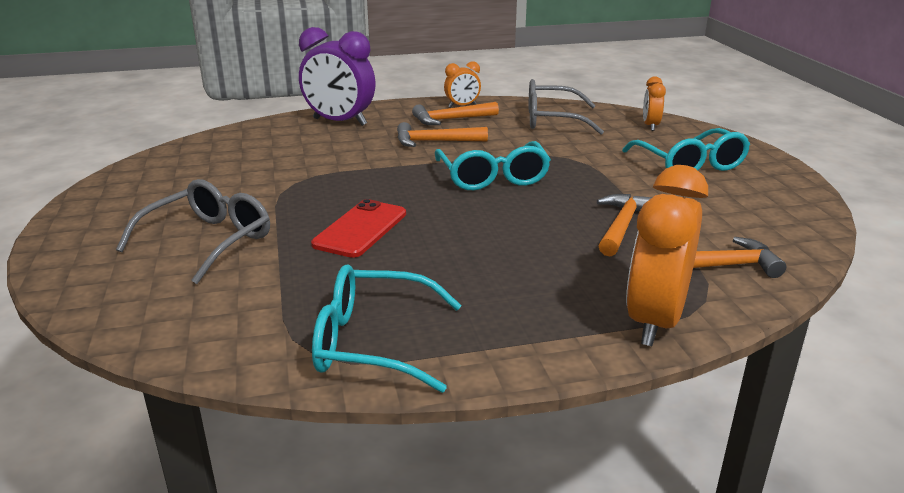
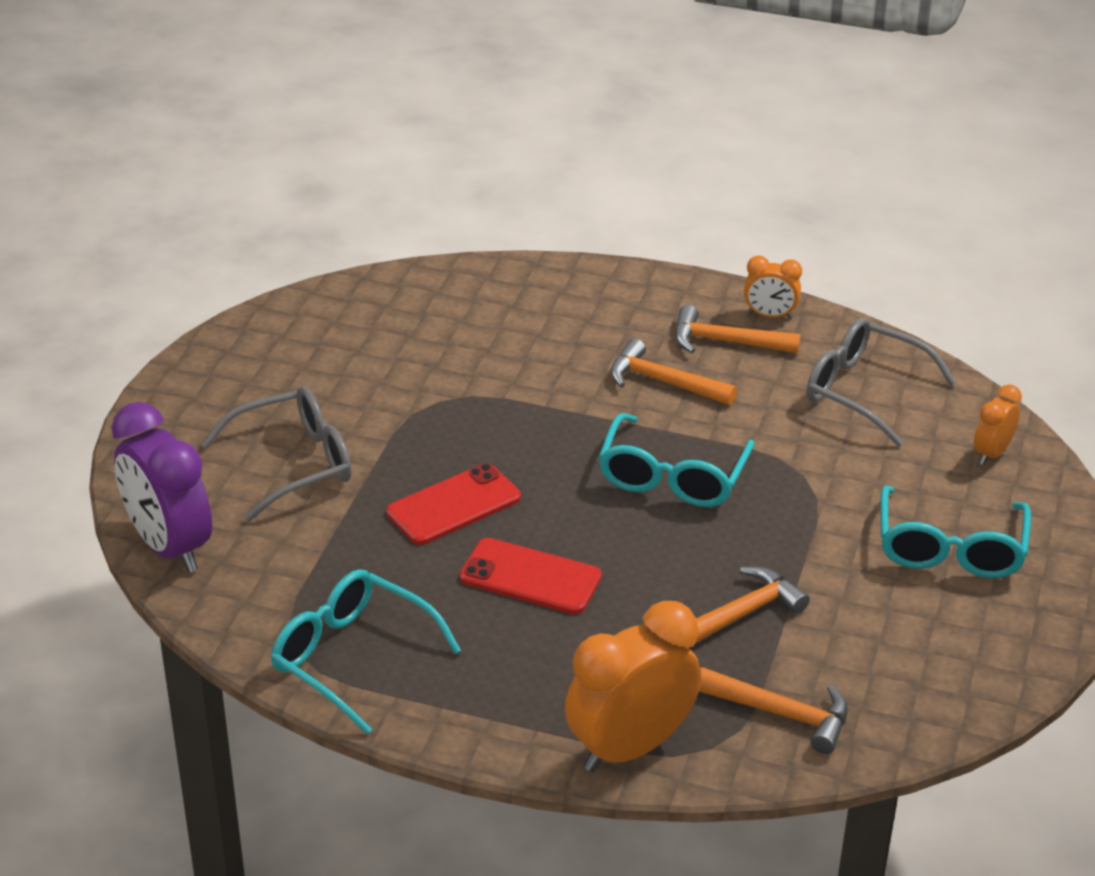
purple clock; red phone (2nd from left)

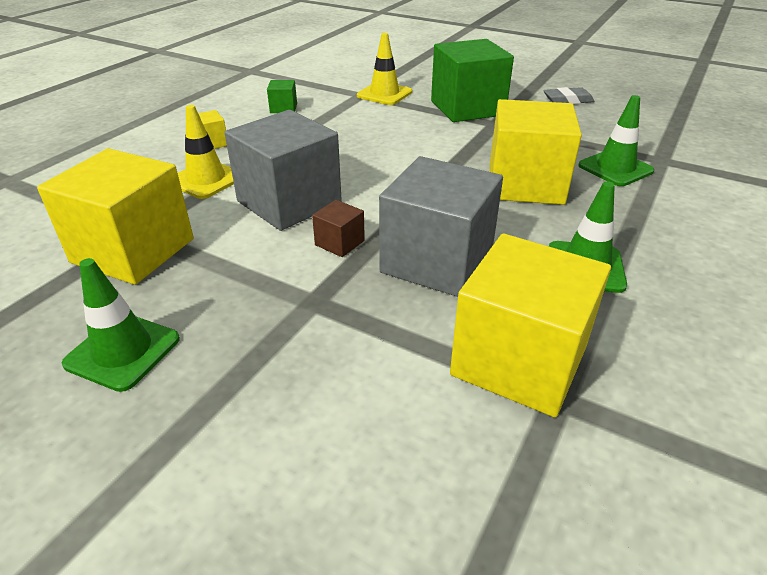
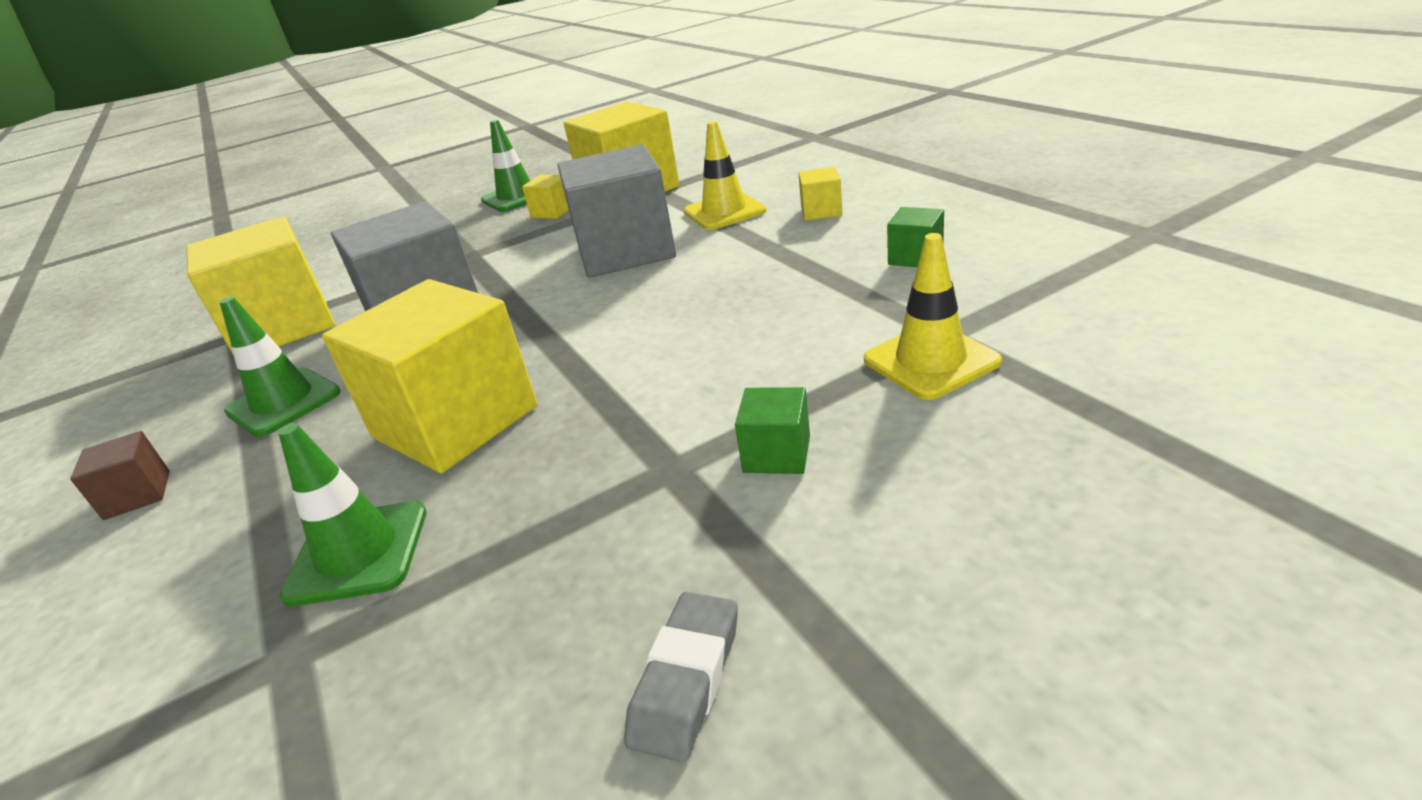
green cube (1st from left); brown cube; yellow cube (3rd from left)

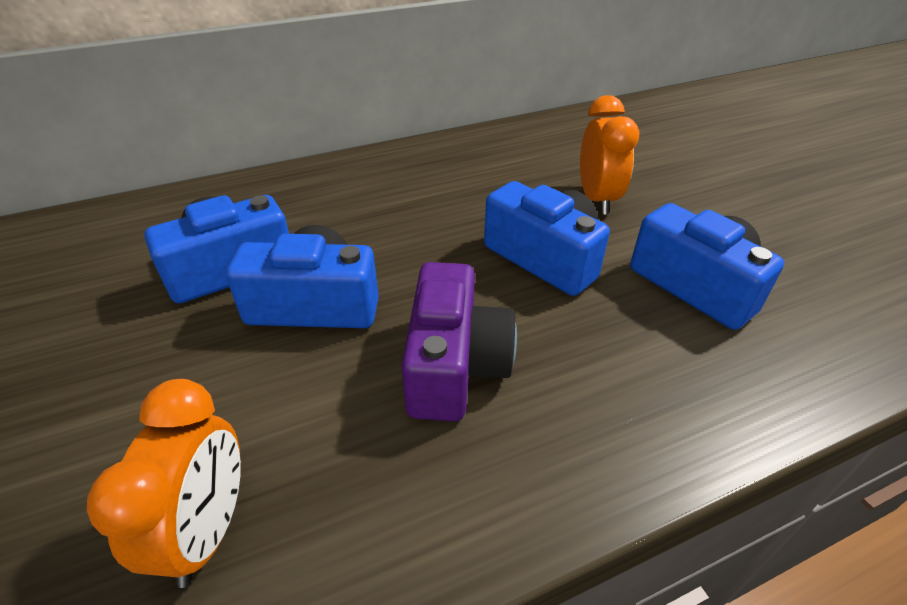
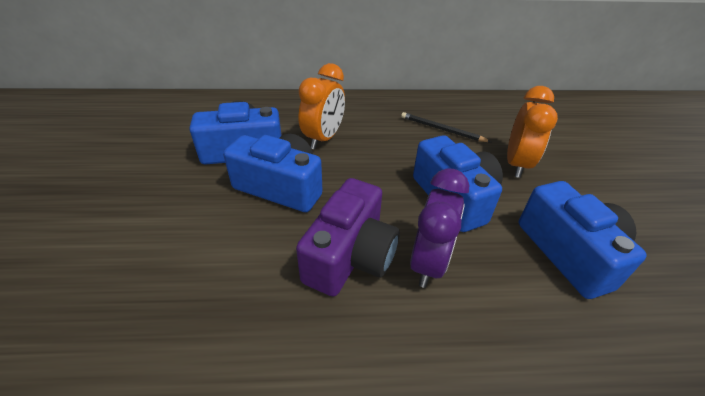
orange clock (1st from left); black pencil; purple clock

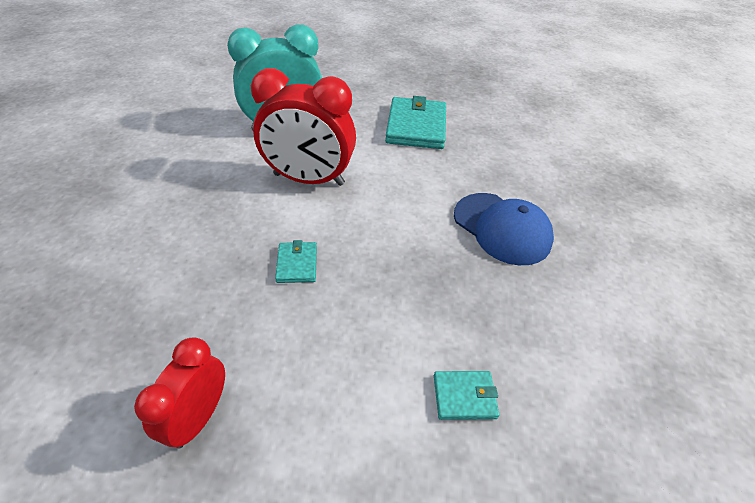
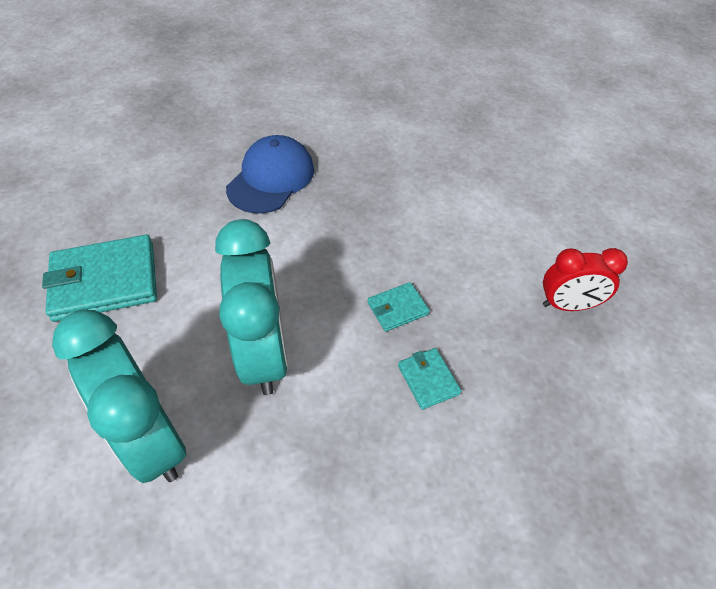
turquoise clock (2nd from left); turquoise wallet (3rd from left)

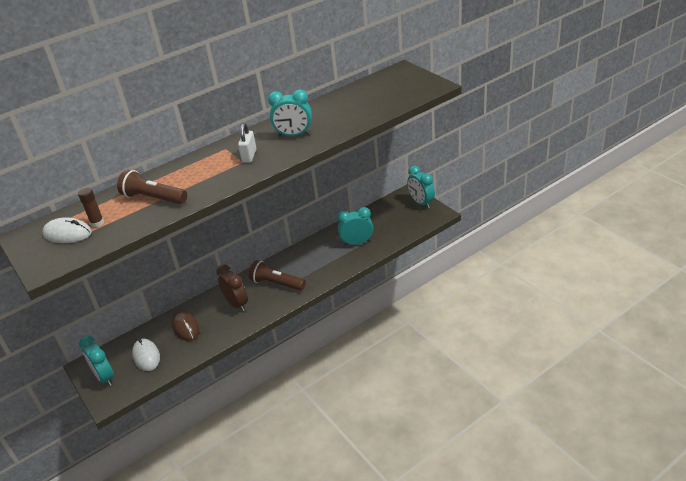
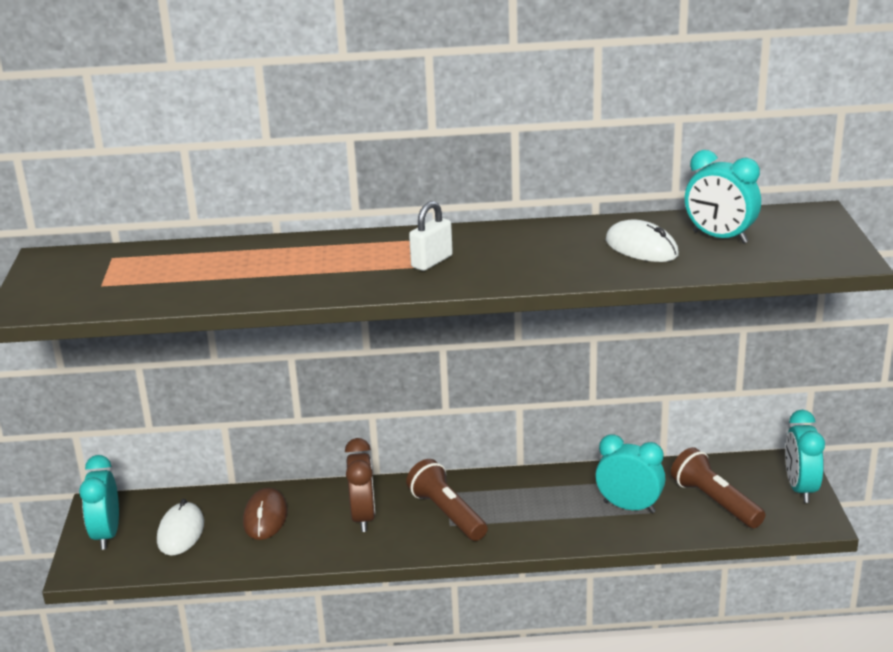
turquoise clock (3rd from left); brown flashlight (2nd from left); brown glue stick; white mouse (2nd from left)

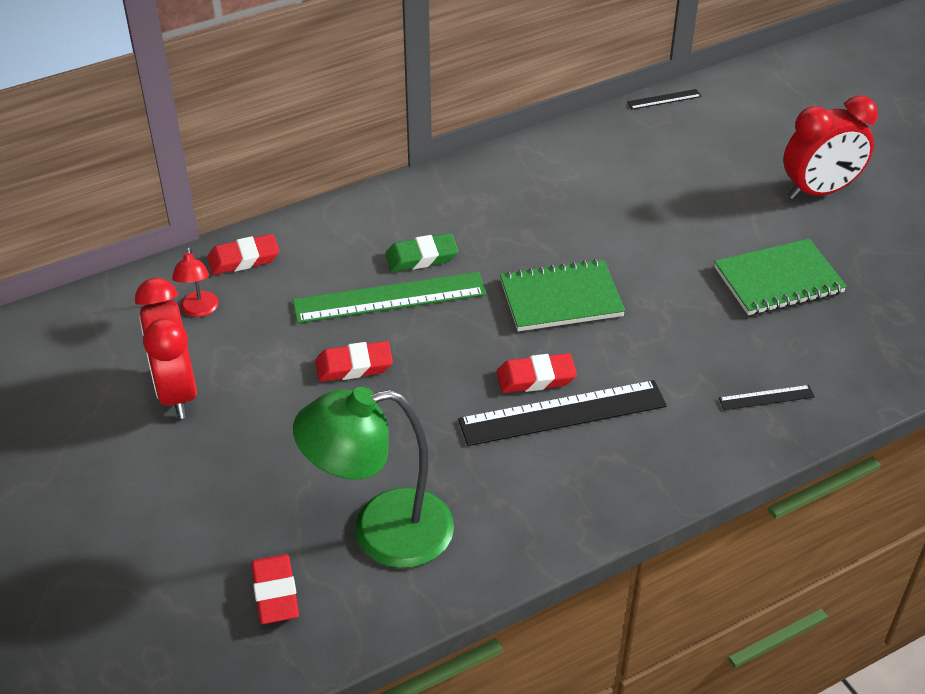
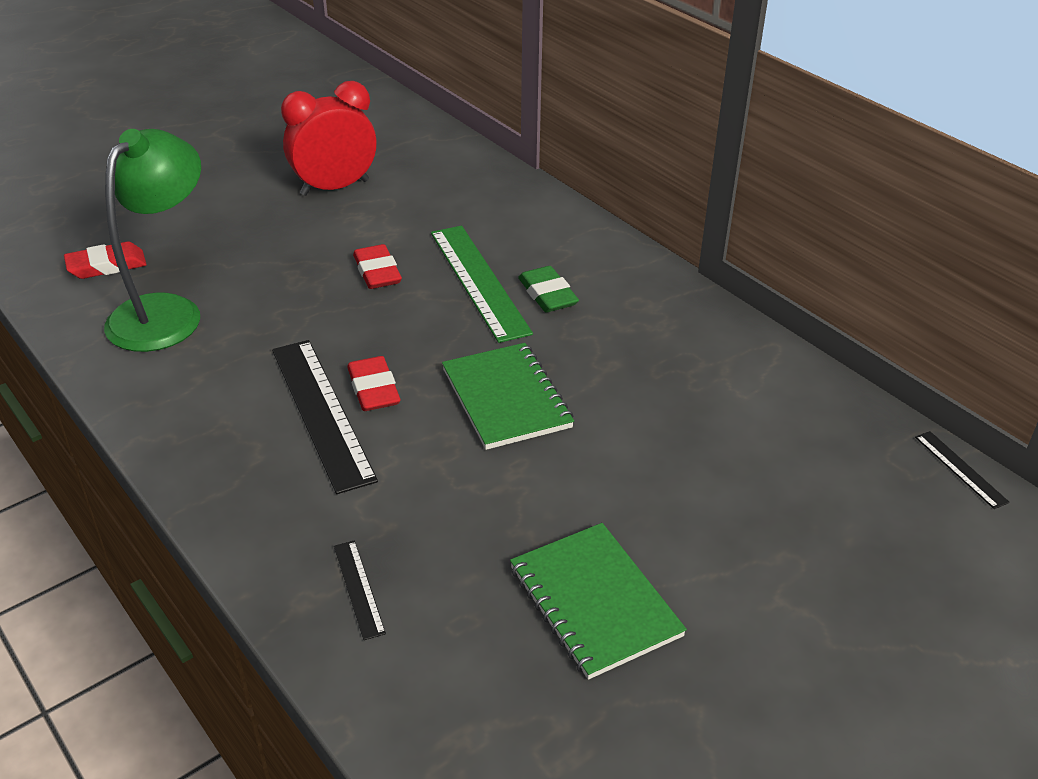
red clock (2nd from left in the first image); red eraser (1st from left in the first image); red lamp; green lamp

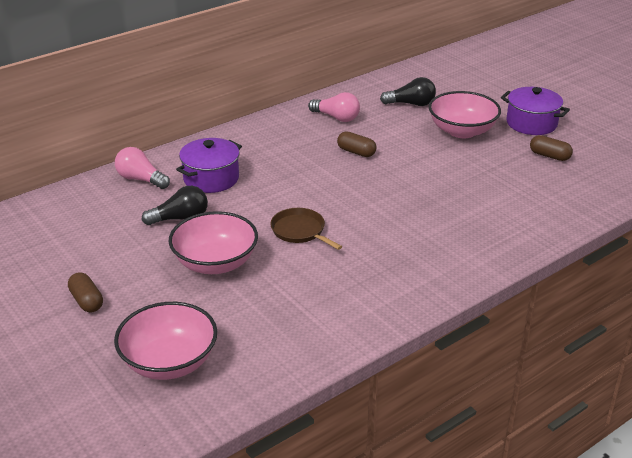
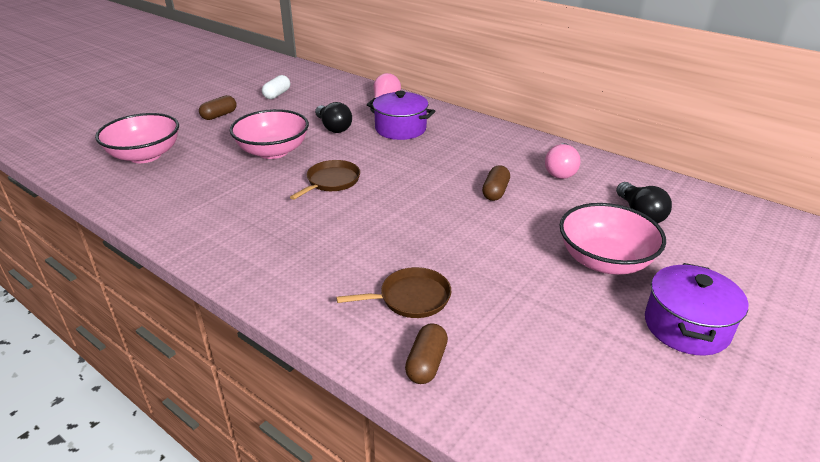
brown capsule (2nd from left); white capsule; brown pan (2nd from left)

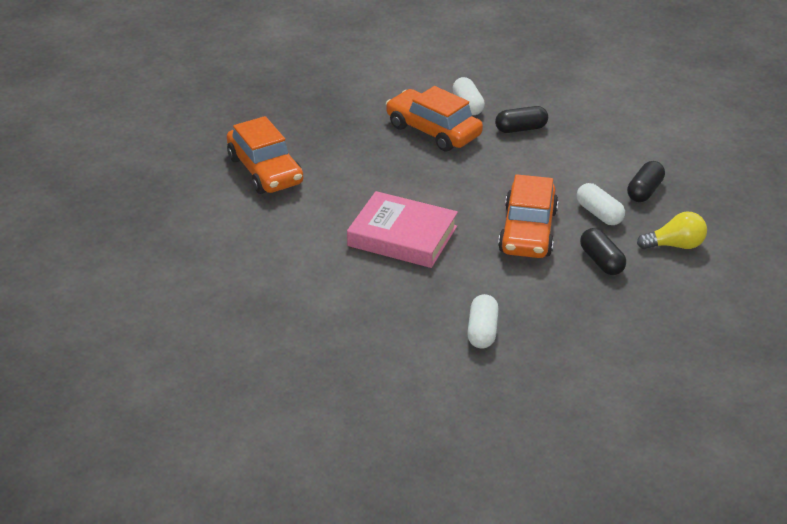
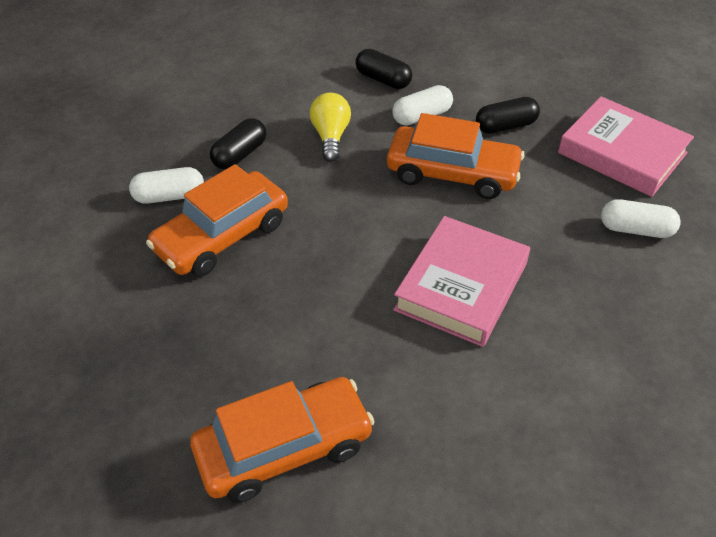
black capsule (1st from left); yellow light bulb; pink book (2nd from left)

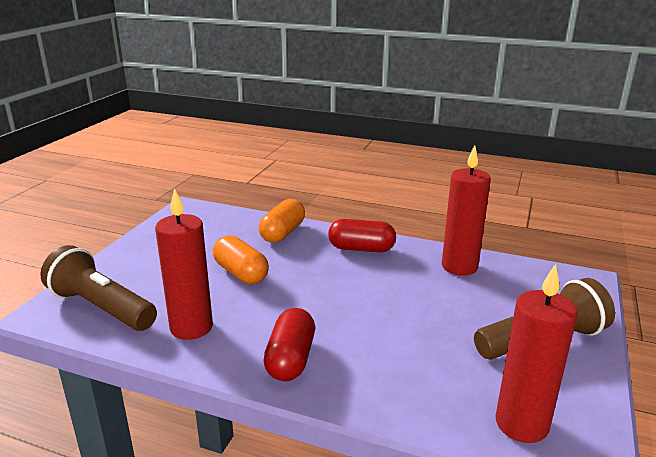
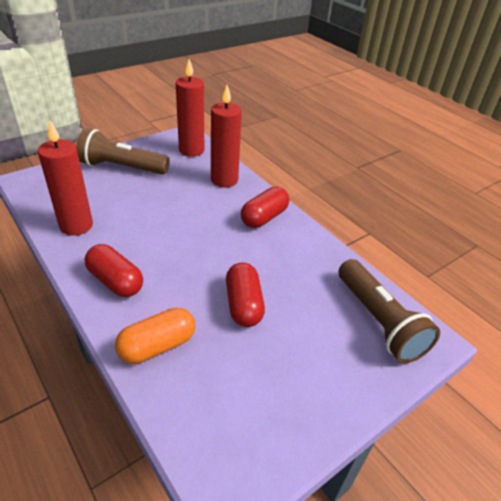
red candle (3rd from left); red capsule (2nd from left)

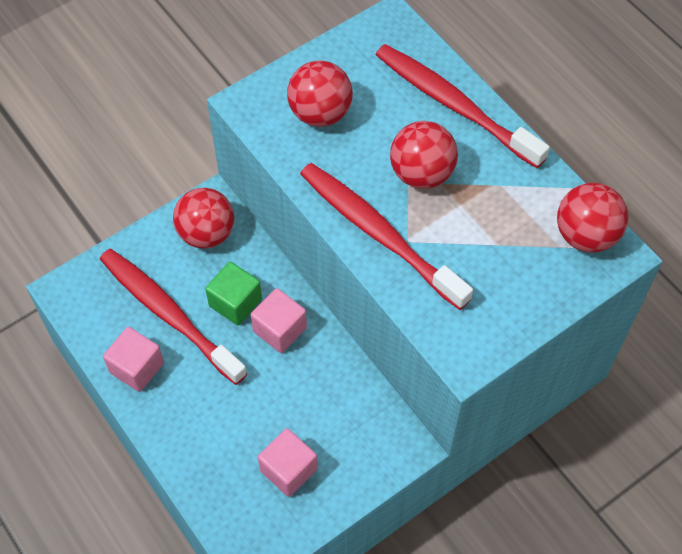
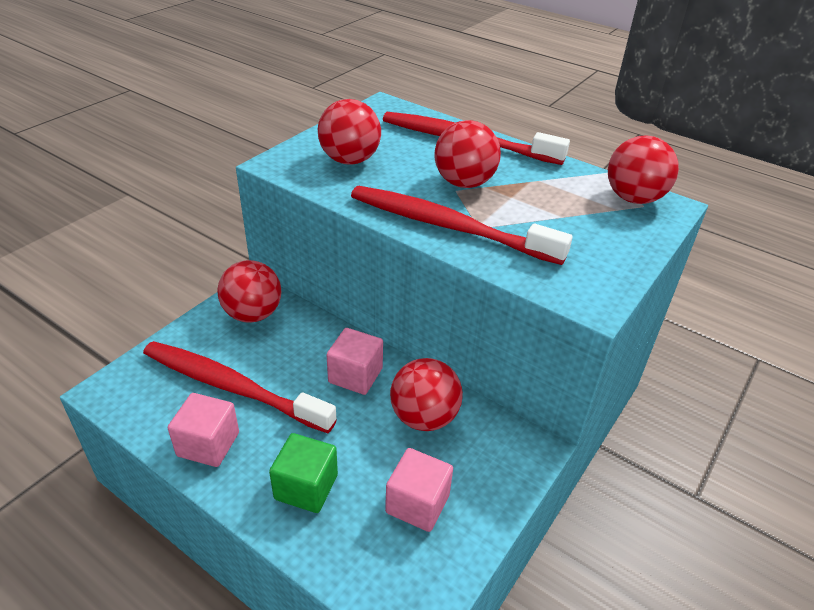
green cube; red ball (3rd from left)

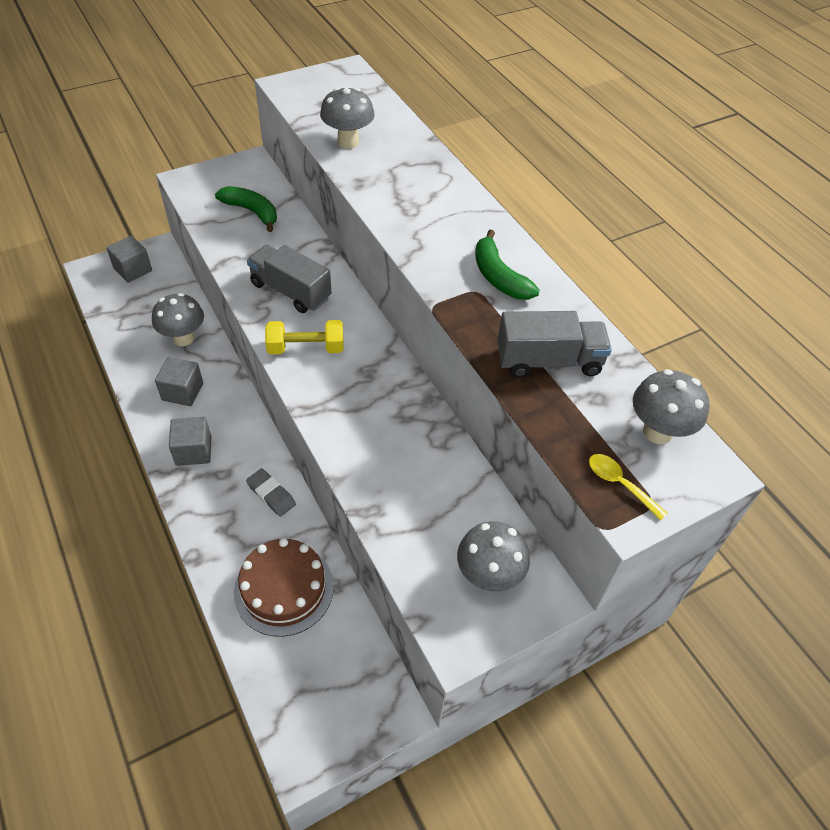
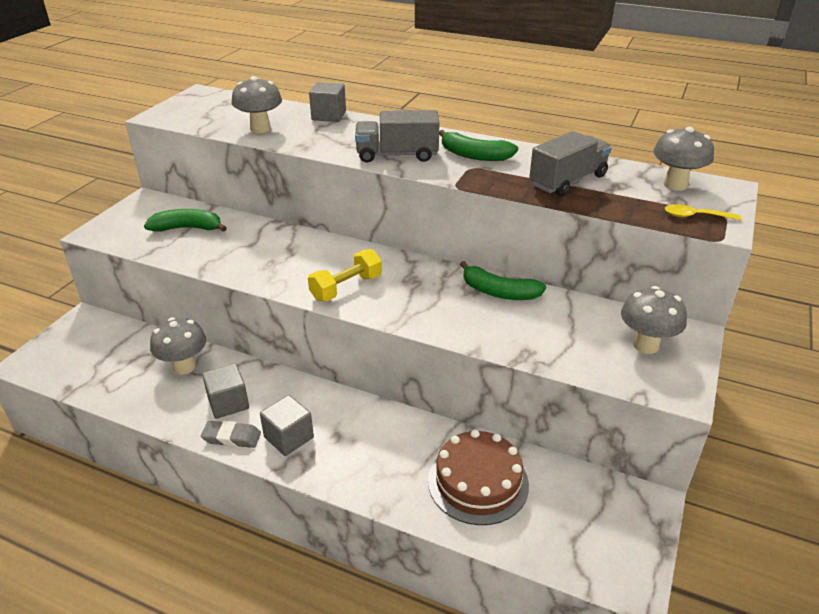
grey cube (3rd from left); grey truck (1st from left); grey eraser; green banana (3rd from left)

